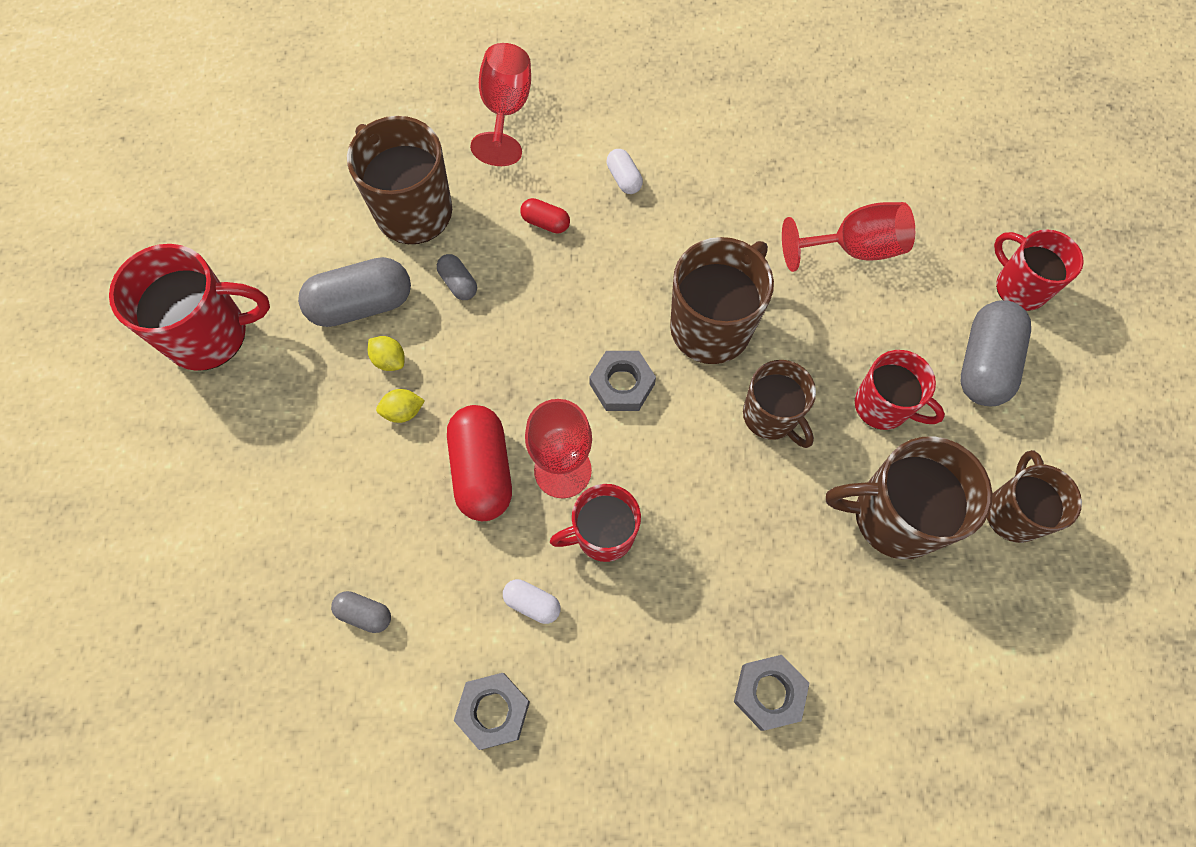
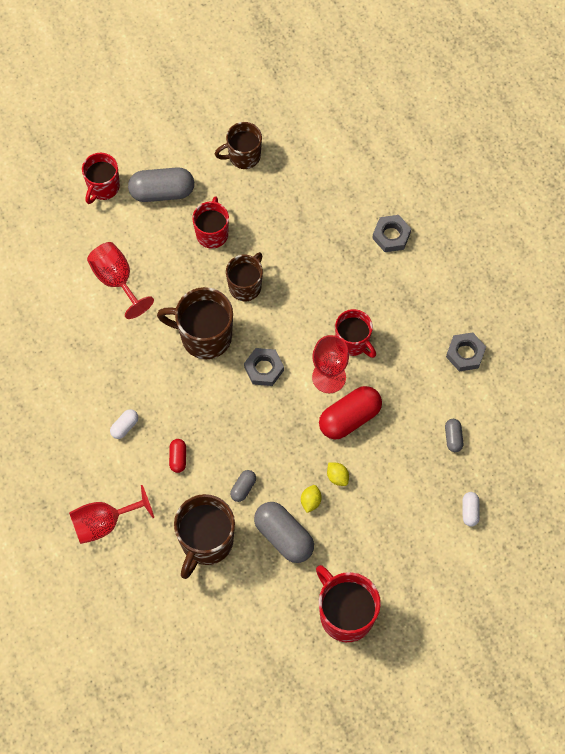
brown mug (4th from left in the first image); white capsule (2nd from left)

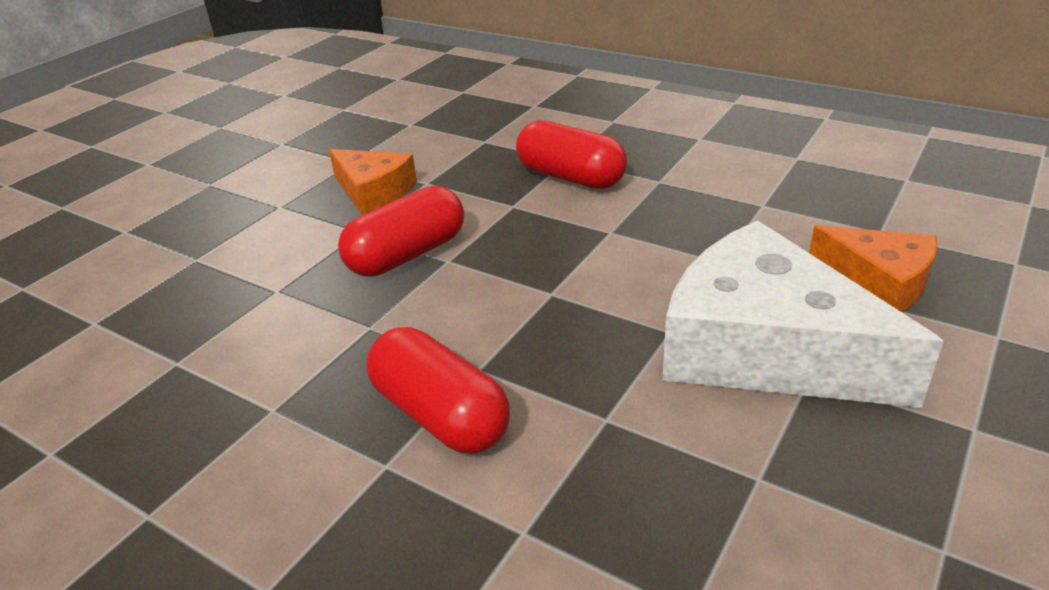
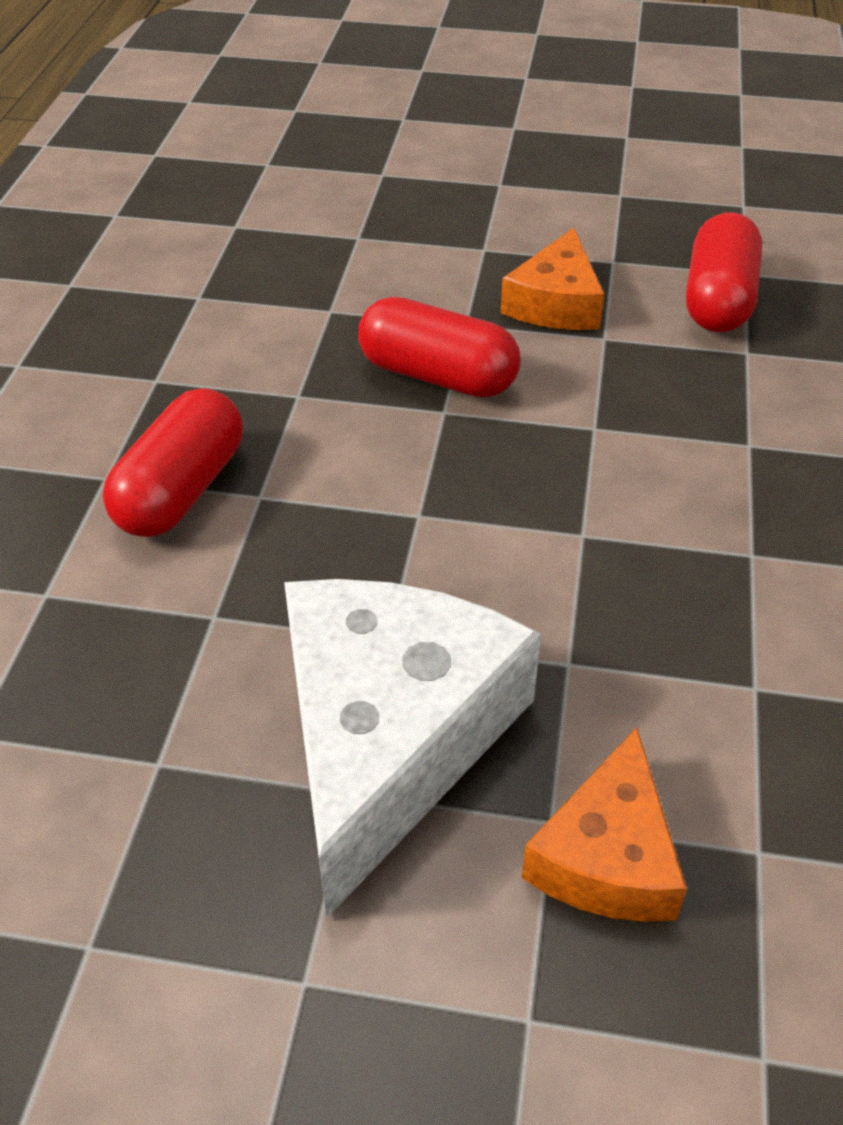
red capsule (3rd from left)

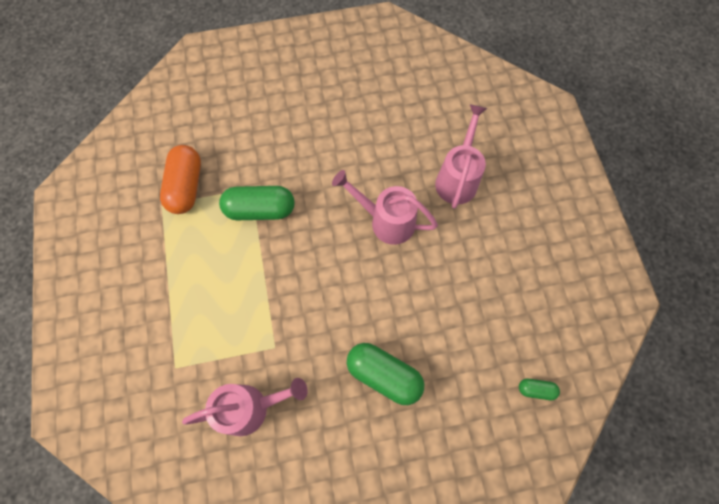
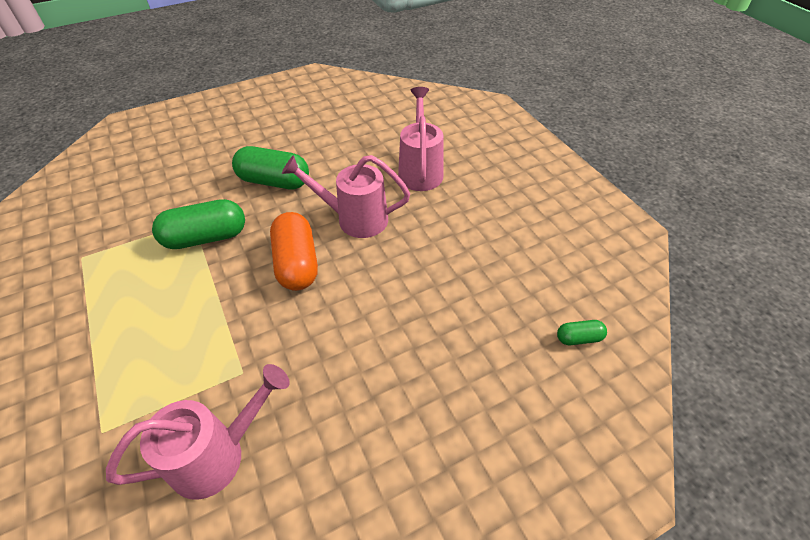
orange capsule; green capsule (2nd from left)

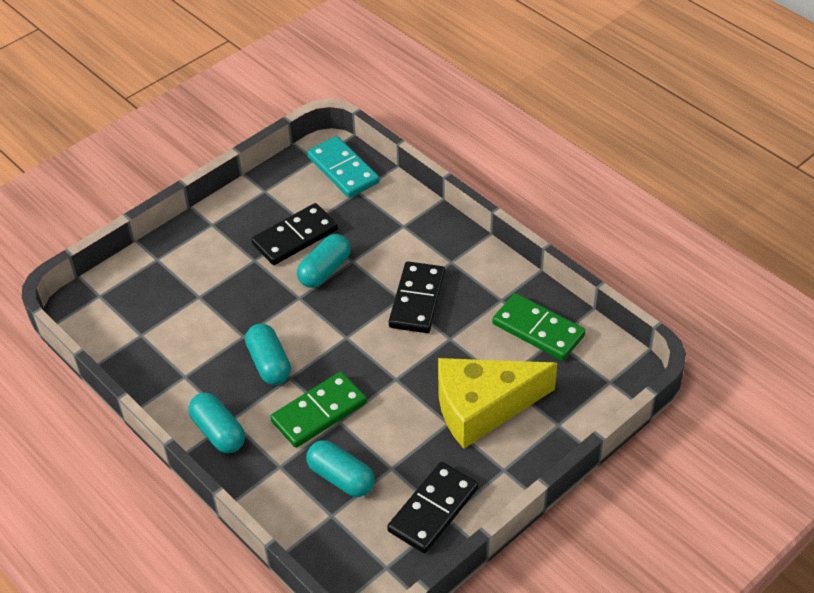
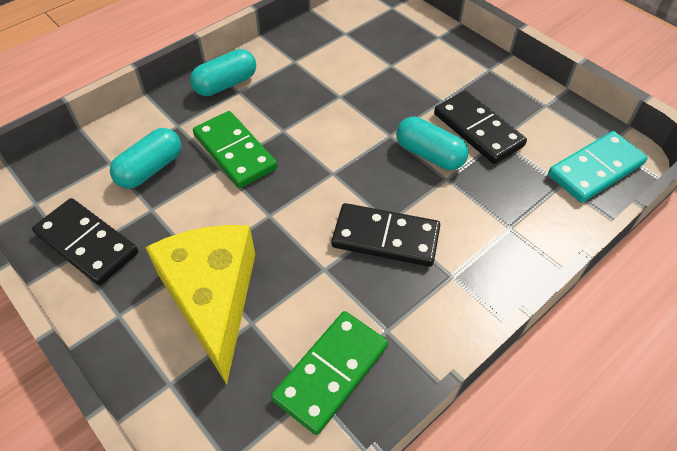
turquoise capsule (2nd from left in the first image)

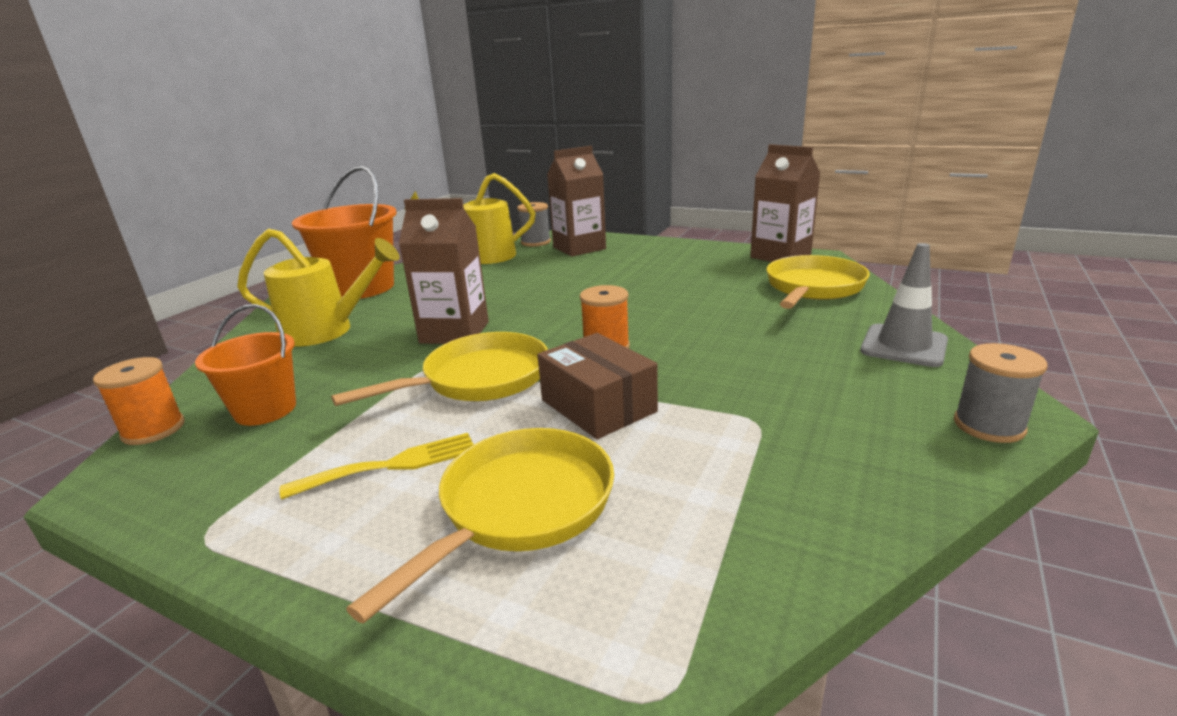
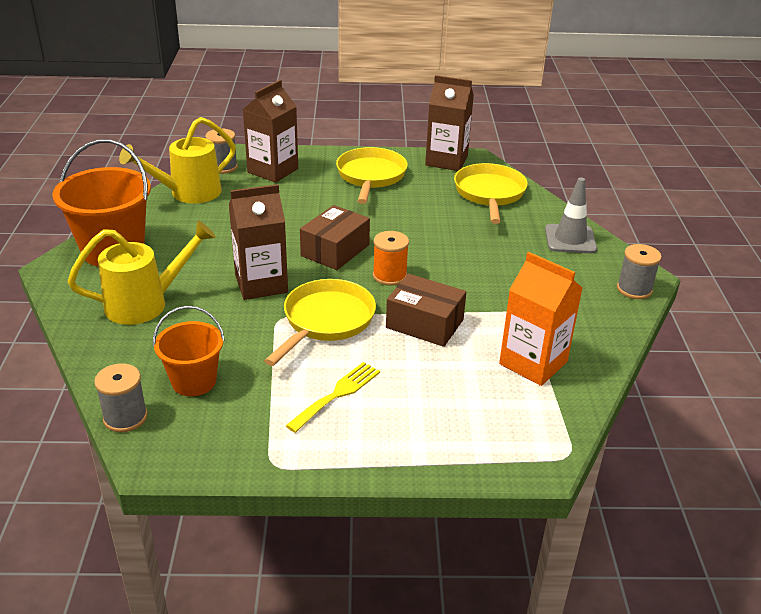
grey spool (1st from left); yellow pan (2nd from left); brown box (1st from left); orange carton

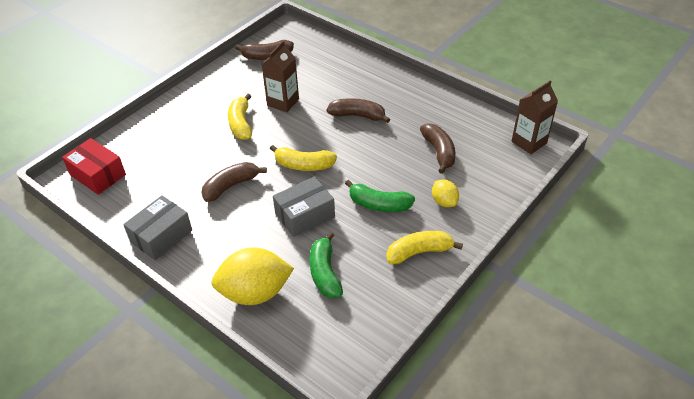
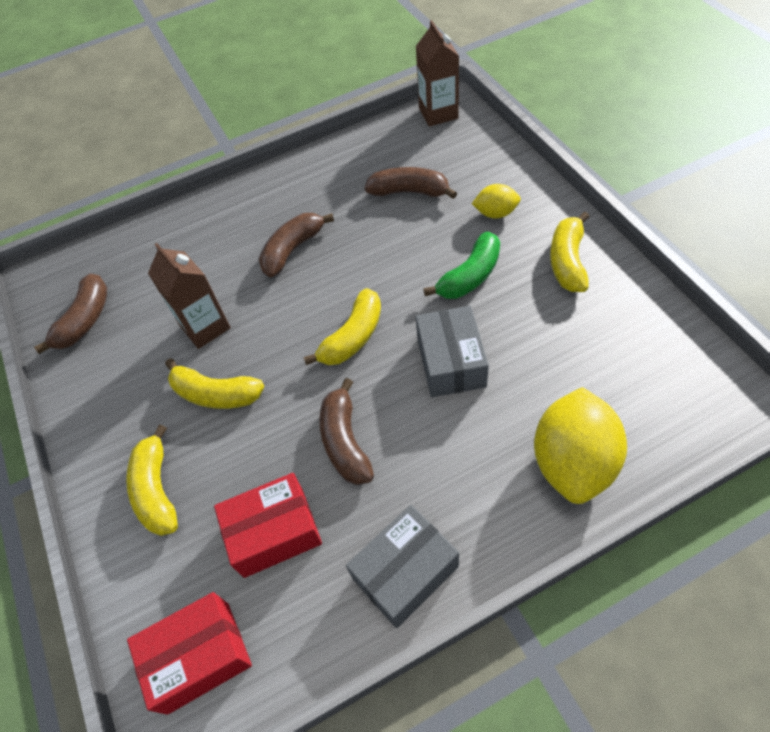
grey box (1st from left); green banana (1st from left in the first image); yellow banana (1st from left); red box (2nd from left)

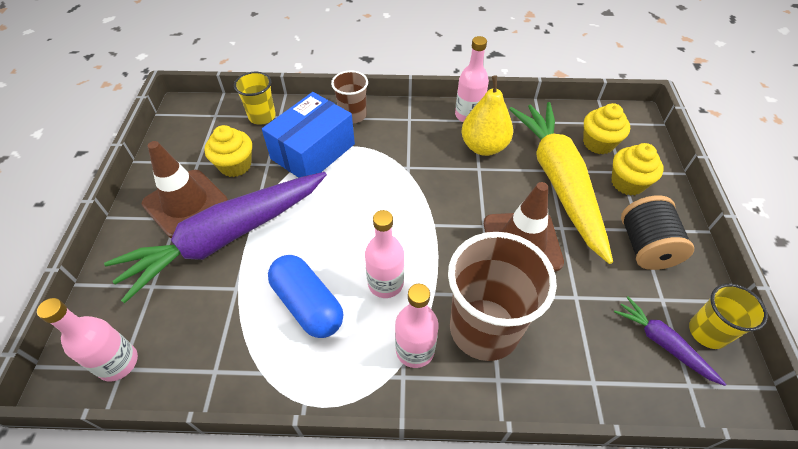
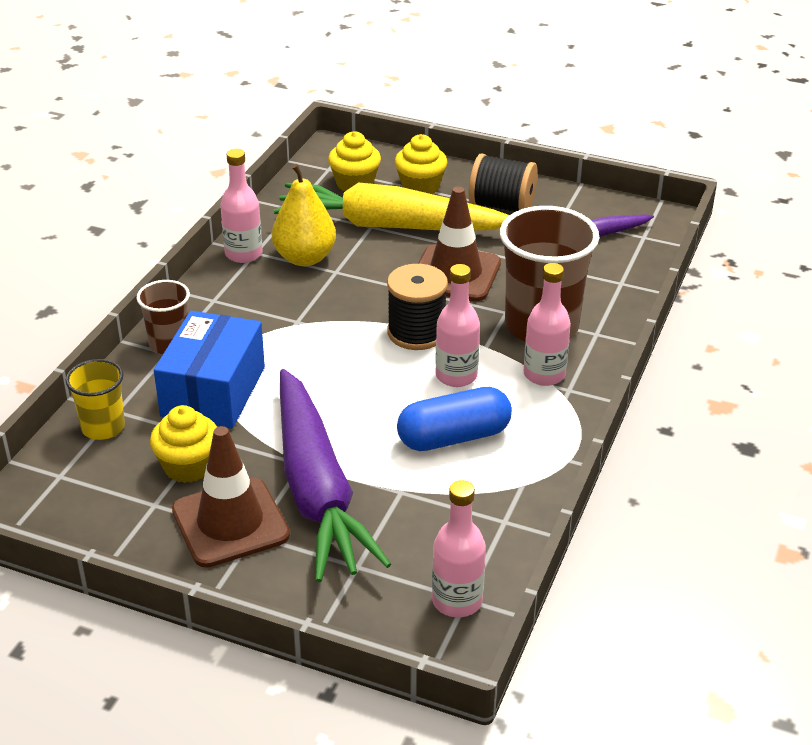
blue box; yellow cup (2nd from left in the first image); black spool (1st from left)

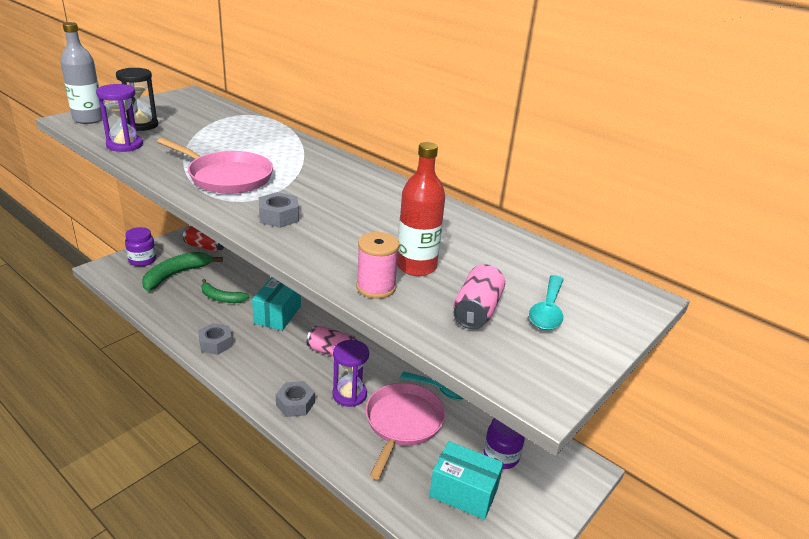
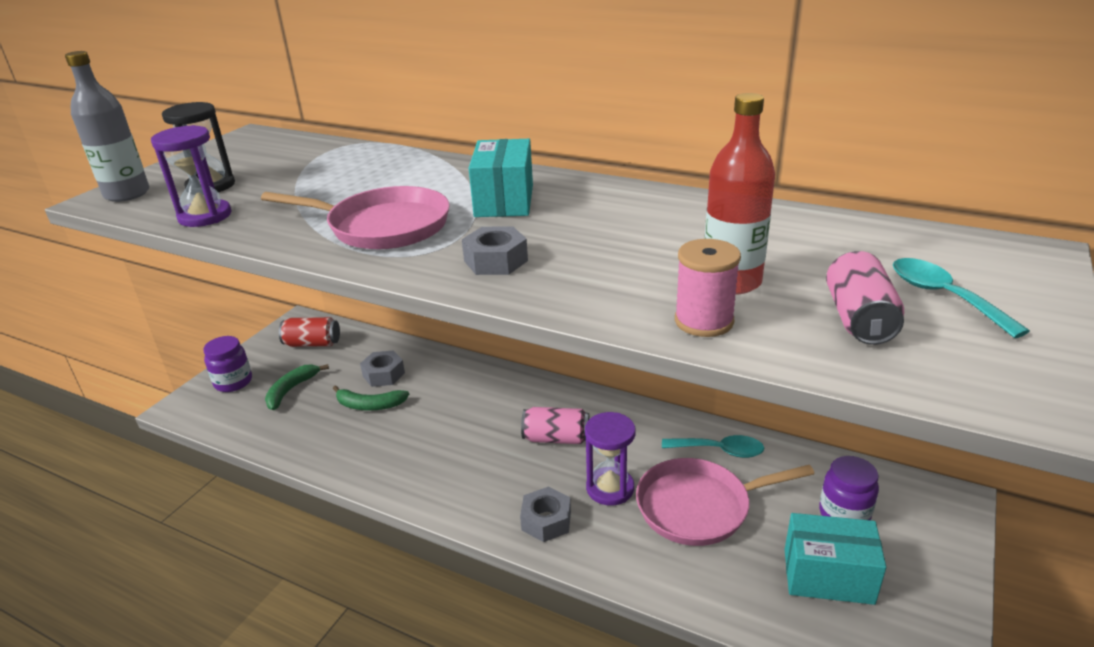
green banana (1st from left); turquoise spoon (2nd from left); turquoise box (1st from left); grey nut (1st from left); pink pan (2nd from left)

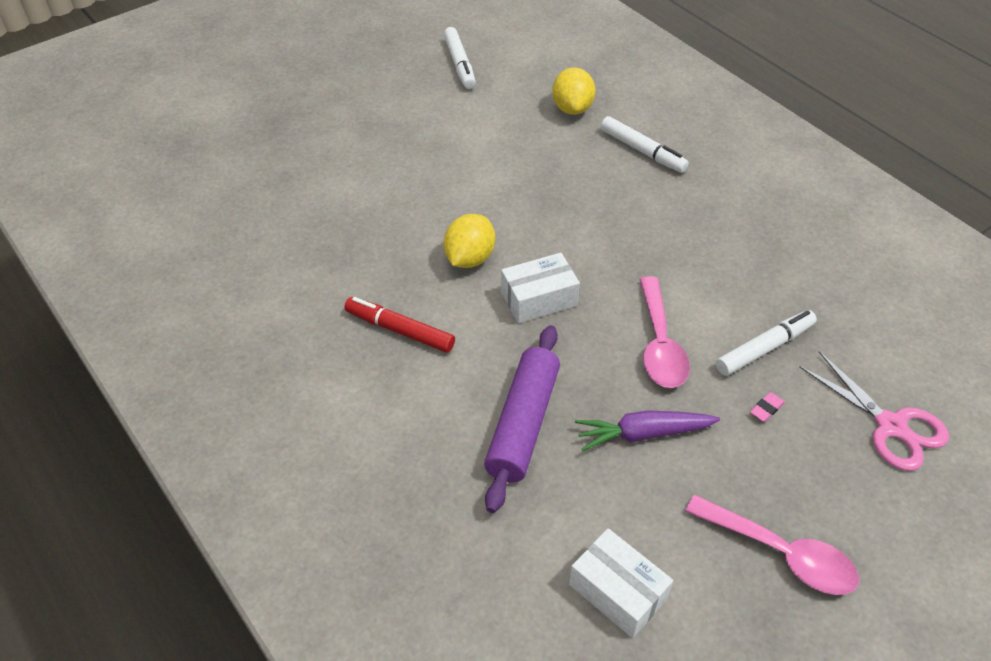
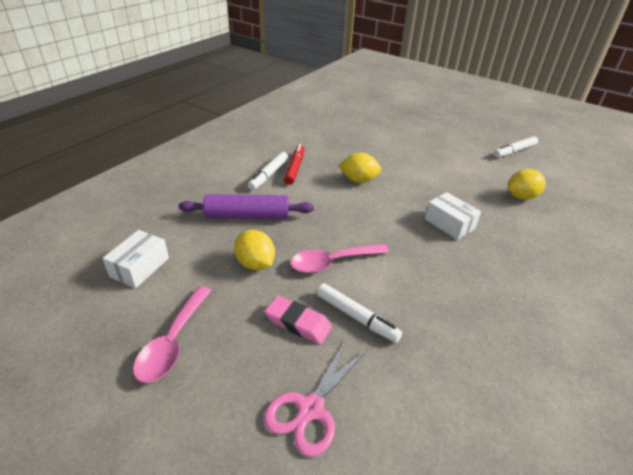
white marker (1st from left); white box (2nd from left); pink eraser; yellow lemon (1st from left)

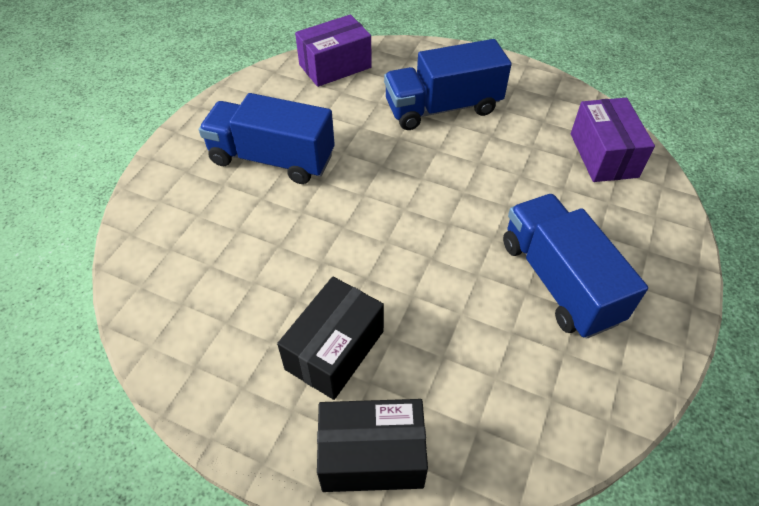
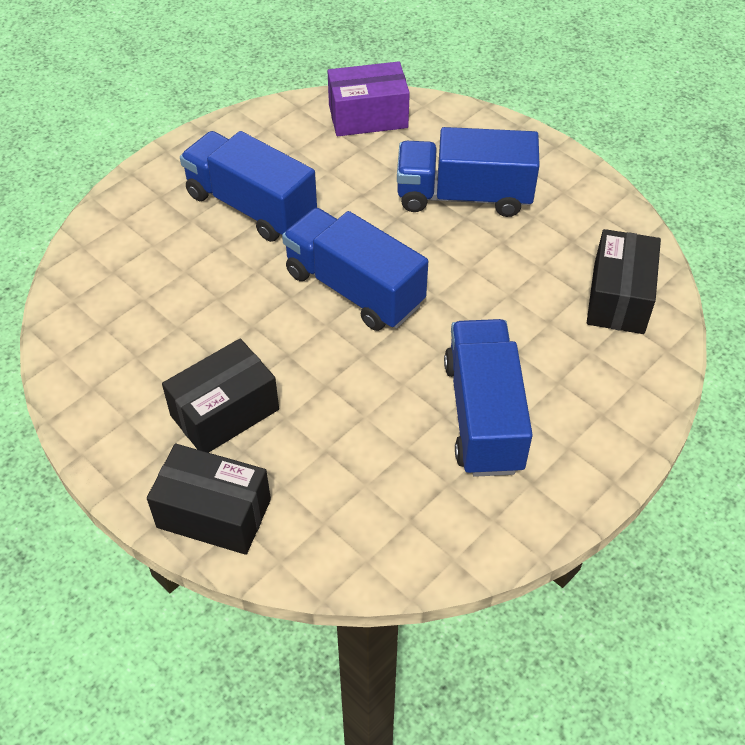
black box (3rd from left); blue truck (2nd from left)

